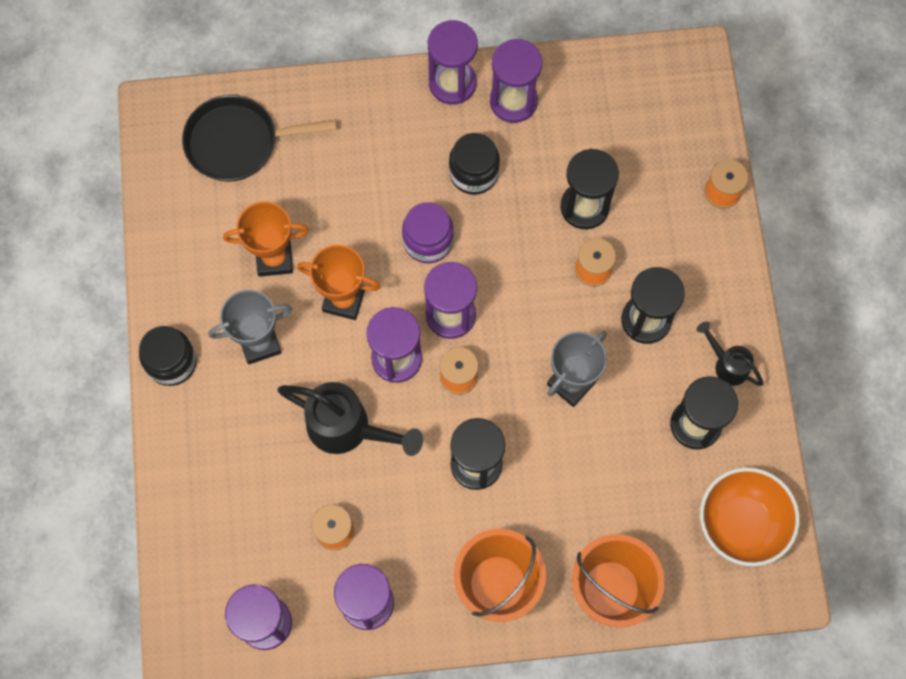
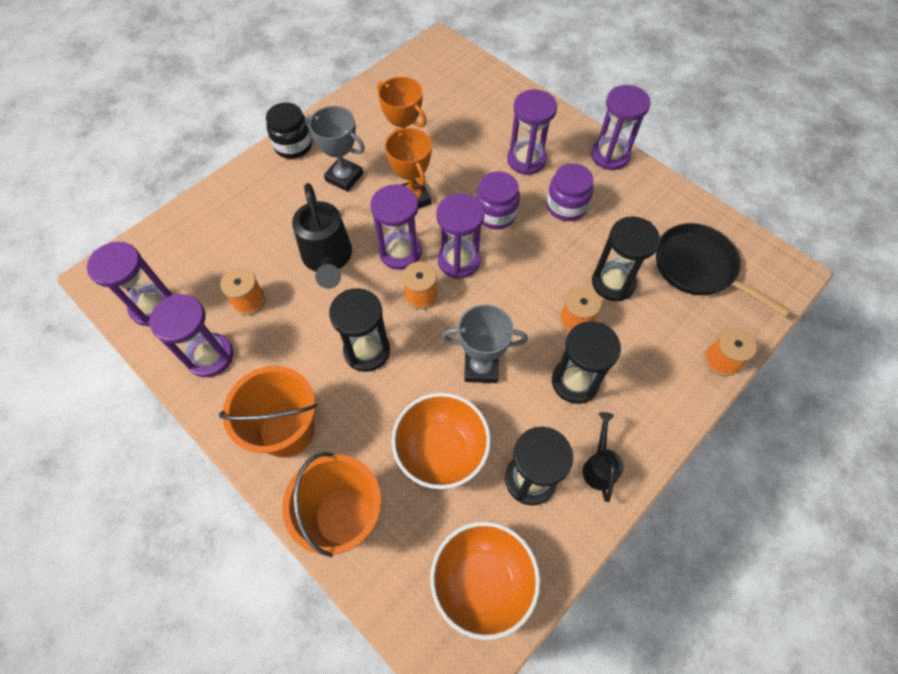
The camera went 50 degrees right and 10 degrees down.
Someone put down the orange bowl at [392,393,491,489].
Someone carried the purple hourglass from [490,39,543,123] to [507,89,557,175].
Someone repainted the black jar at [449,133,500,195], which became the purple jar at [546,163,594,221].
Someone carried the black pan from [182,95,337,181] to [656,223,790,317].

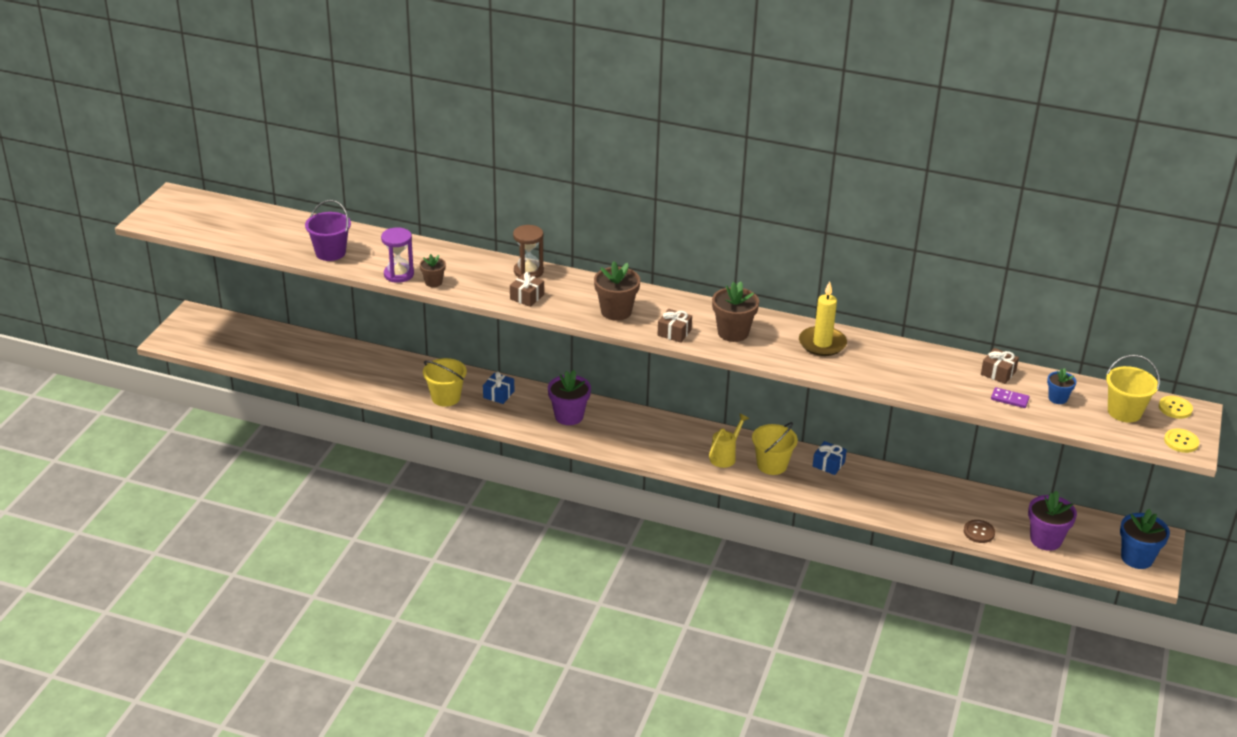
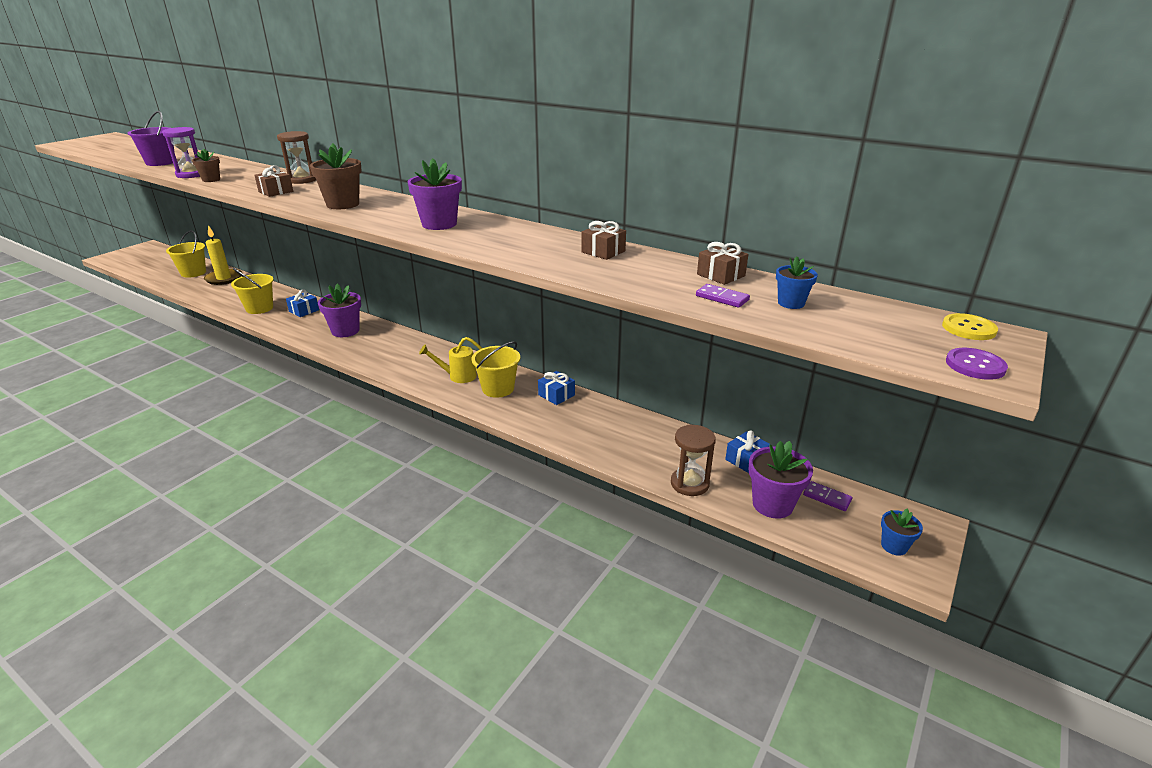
The camera went 15 degrees right and 5 degrees down.
Someone carried the yellow bucket from [1106,355,1160,422] to [166,230,206,278].
Someone carried the yellow candle from [799,281,847,356] to [204,225,242,285].
Someone repainted the brown flower pot at [712,281,759,342], which became the purple flower pot at [407,158,462,230].
Someone rotated the yellow watering can at [709,414,749,468] by 150 degrees counterclockwise.
Someone carried the brown gift from [657,309,692,343] to [581,221,626,260].
Someone swapped the brown button at [964,520,995,543] for the brown hourglass at [671,425,716,496].
Someone put down the blue gift at [725,430,770,473].
Someone put down the purple domino at [803,481,852,511].
Someone scaled the blue flower pot at [1120,509,1170,569] by 0.57.
Someone repainted the yellow button at [1164,429,1199,453], which became the purple button at [946,348,1008,380].

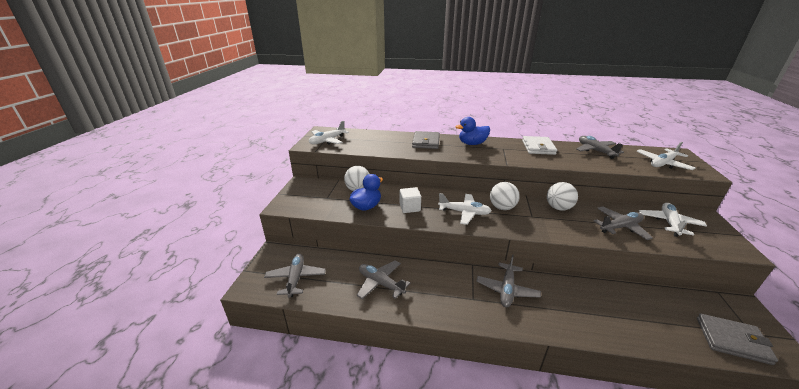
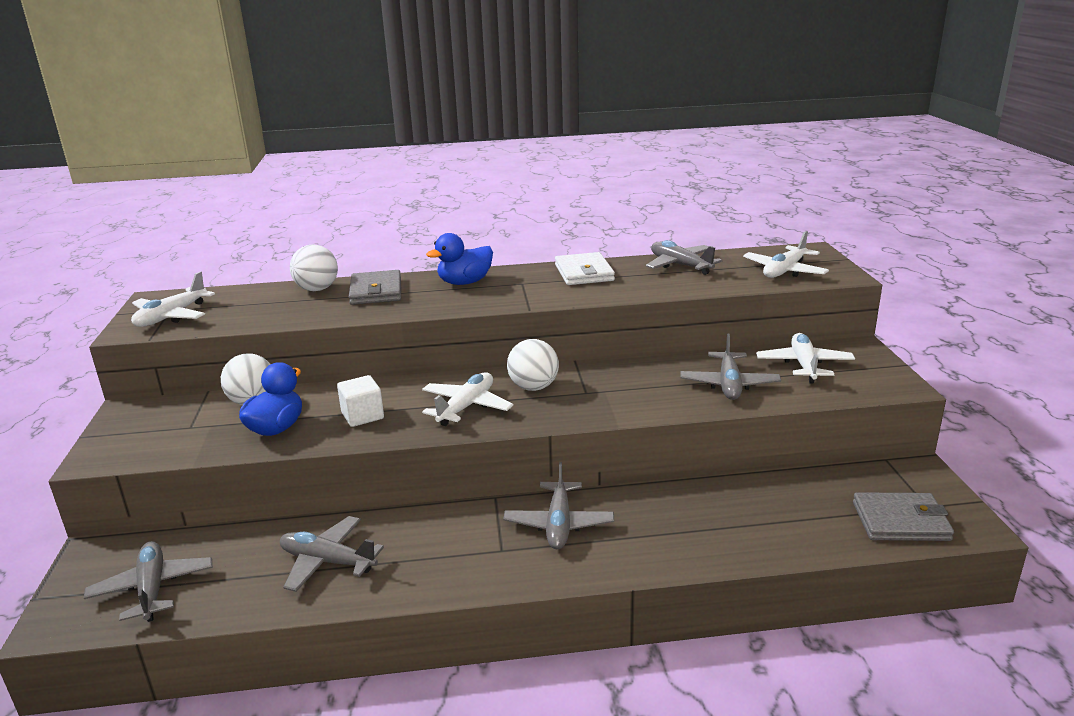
The camera went 15 degrees left and 5 degrees down.
Someone carried the white ball from [547,182,578,211] to [290,244,338,291].
Someone rotated the white plane at [438,193,492,225] by 60 degrees counterclockwise.
Someone rotated the grey plane at [594,206,653,240] by 135 degrees clockwise.

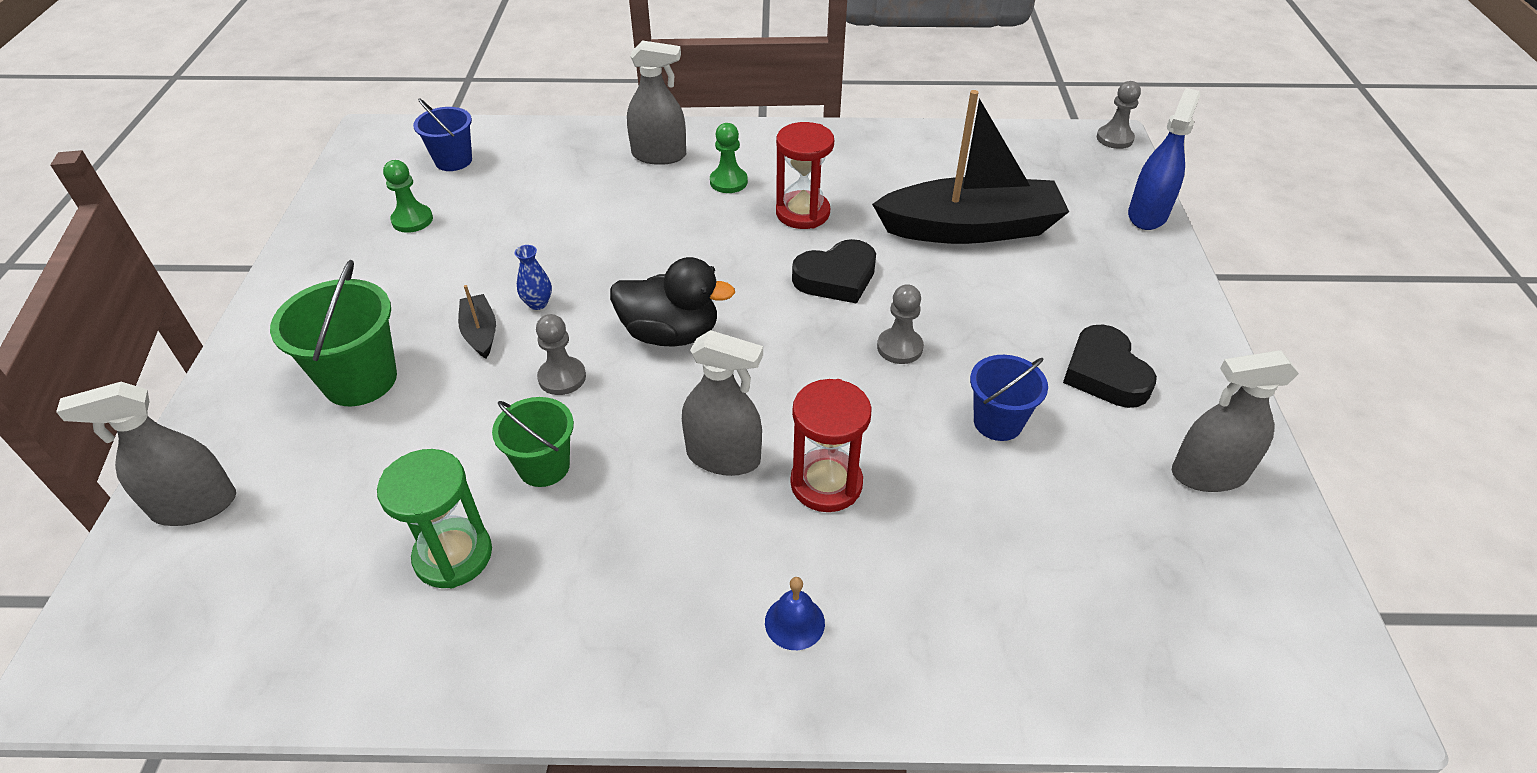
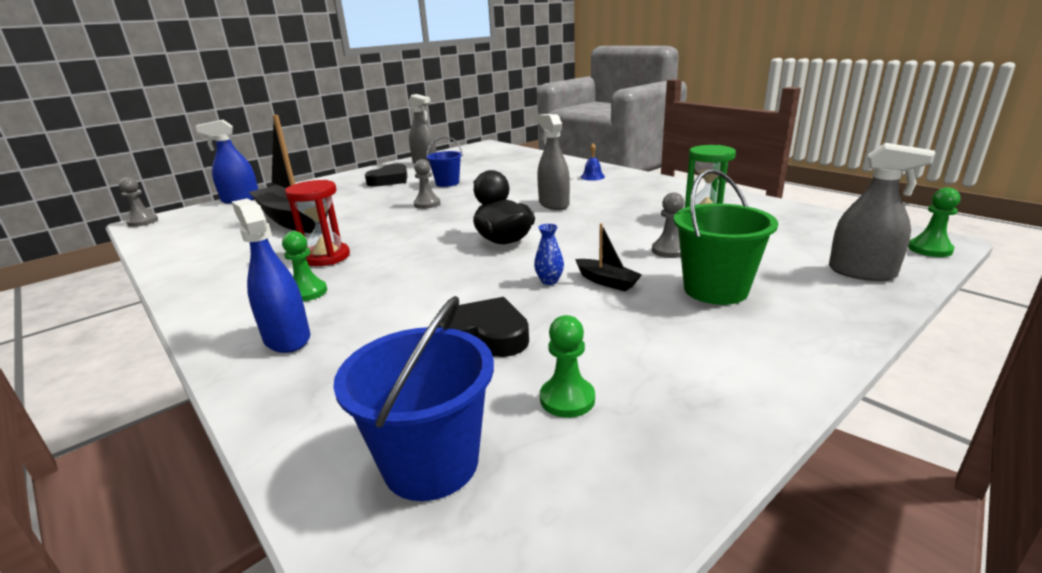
The camera went 130 degrees left and 20 degrees down.
Someone repainted the grey spray bottle at [627,40,686,165], which became the blue spray bottle at [232,198,310,353].
Someone scaled the blue bucket at [413,98,472,171] by 1.52.
Someone carried the black heart from [792,239,876,304] to [438,297,529,357].
Someone rotated the black boat at [458,285,496,359] by 75 degrees counterclockwise.
Someone carried the grey pawn from [536,314,586,395] to [652,192,685,258].
Someone put down the green pawn at [908,188,960,257].
Someone took away the green bucket at [492,397,574,487].
Someone took away the red hourglass at [790,379,872,512].

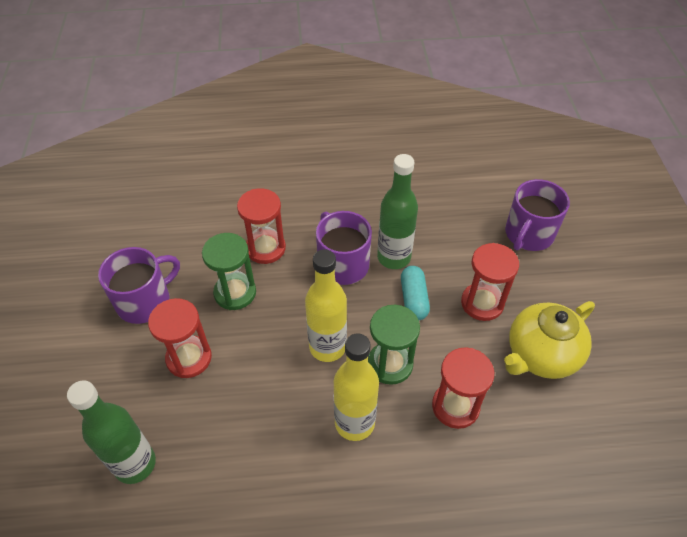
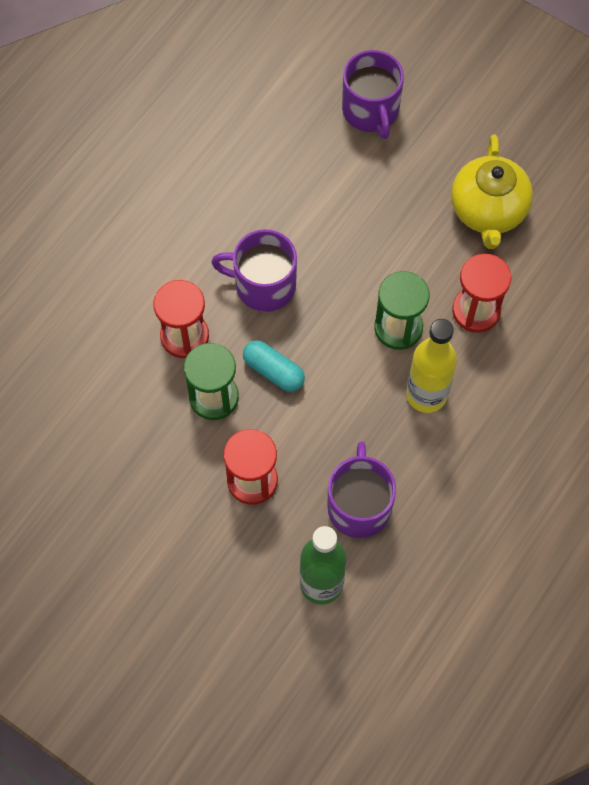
The camera went 50 degrees left and 15 degrees up.
Someone carried the turquoise capsule from [401,266,430,320] to [243,340,305,392].
Someone carried the purple mug from [98,247,180,324] to [327,441,396,538].
Someone took away the yellow bottle at [305,249,347,362].
Someone took away the green bottle at [377,154,418,269].
Someone took away the red hourglass at [461,243,519,321].

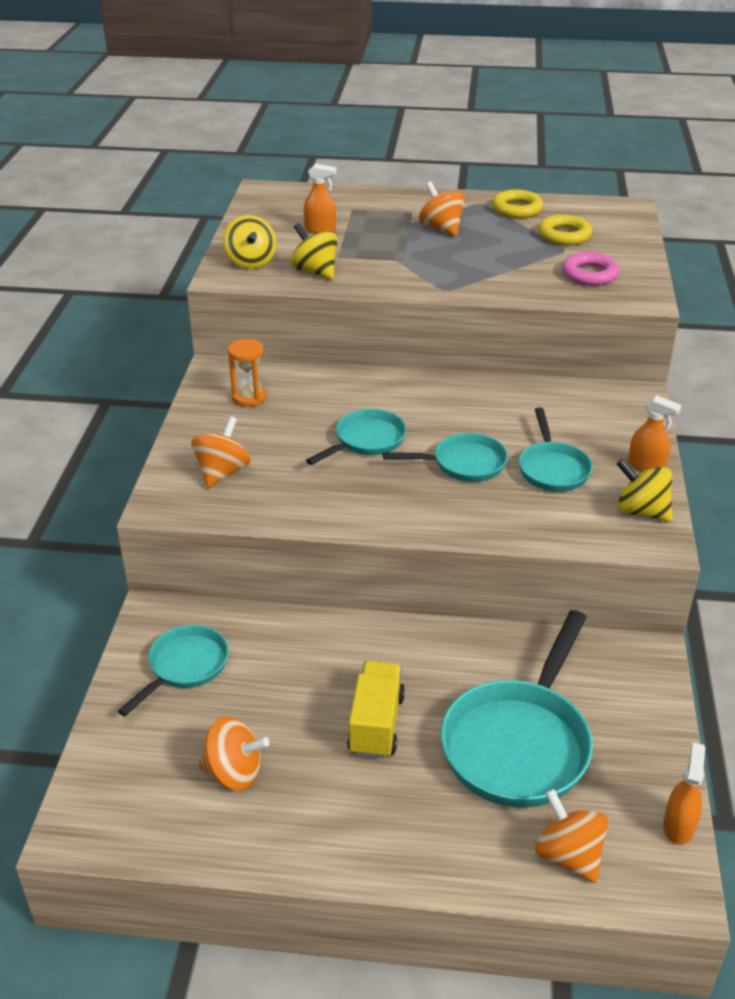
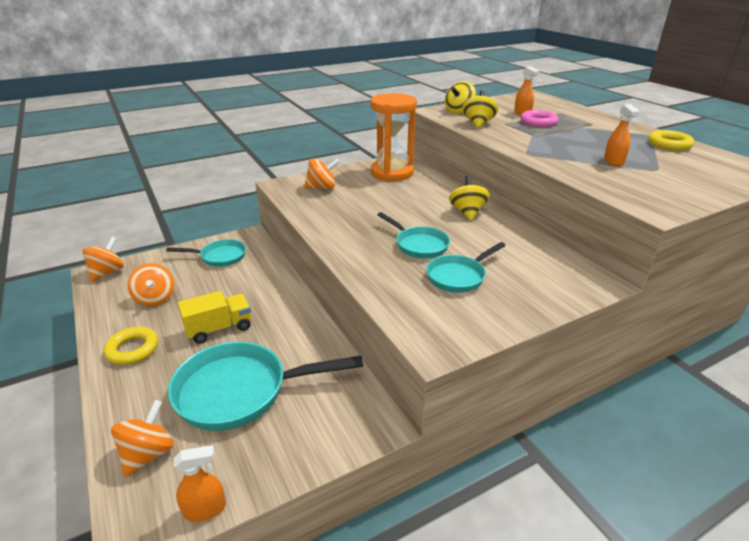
The camera went 55 degrees right and 5 degrees down.
Someone carried the orange spinning top from [419,182,465,236] to [82,237,124,282].
Someone carried the yellow ring from [538,215,592,245] to [103,327,158,365].
Someone scaled the orange hourglass at [228,339,267,407] by 2.06.
Someone carried the yellow spinning top from [616,459,673,522] to [449,175,490,221].
Someone carried the pink ring from [562,252,620,286] to [520,110,559,127].
Someone carried the orange spray bottle from [628,395,681,472] to [604,104,640,166].
Someone took away the turquoise pan at [306,409,406,465].

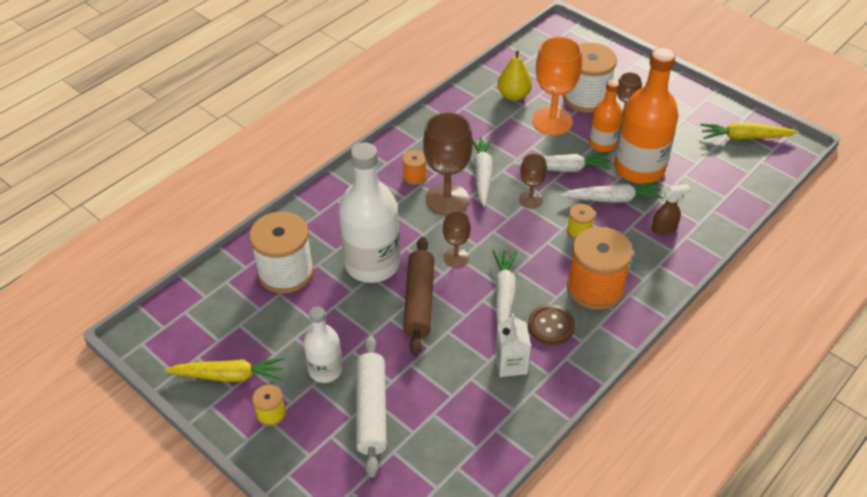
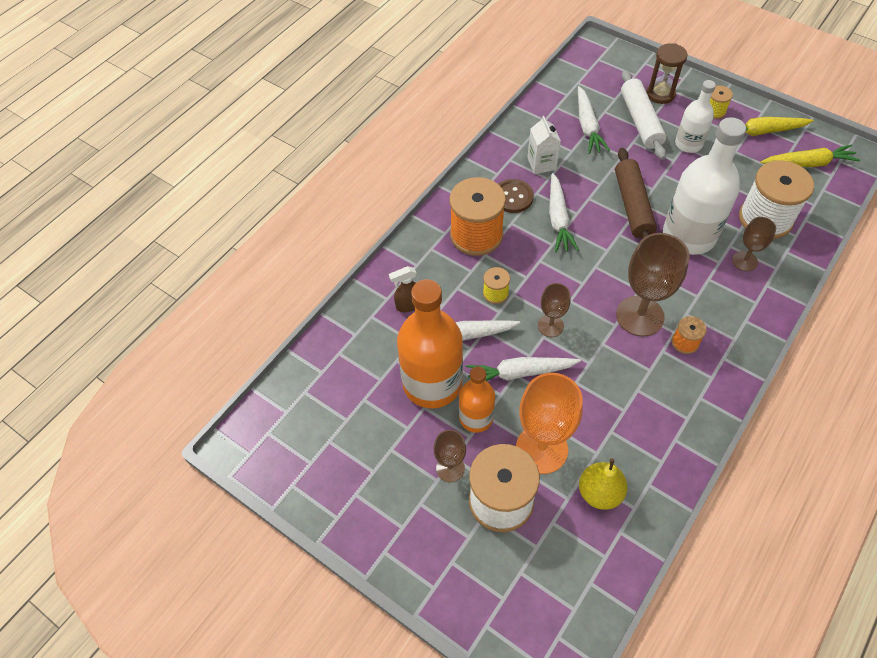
The camera went 175 degrees right and 10 degrees up.
Someone carried the white carrot from [473,137,493,207] to [578,86,610,154].
Someone put down the brown hourglass at [647,43,687,104].
Someone carried the brown goblet from [443,211,471,268] to [732,217,776,271].
Someone carried the yellow carrot from [700,122,798,140] to [760,144,860,167].

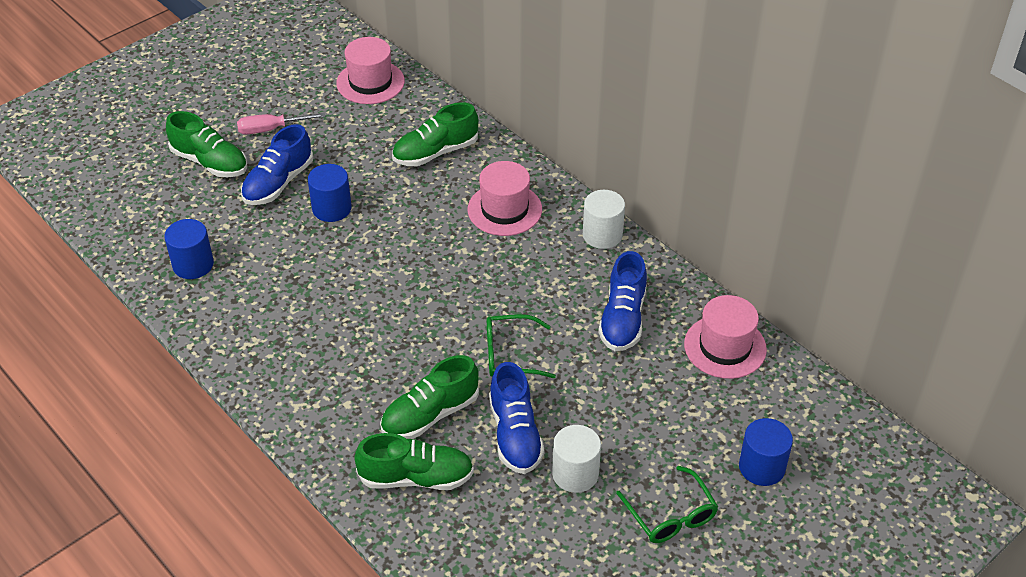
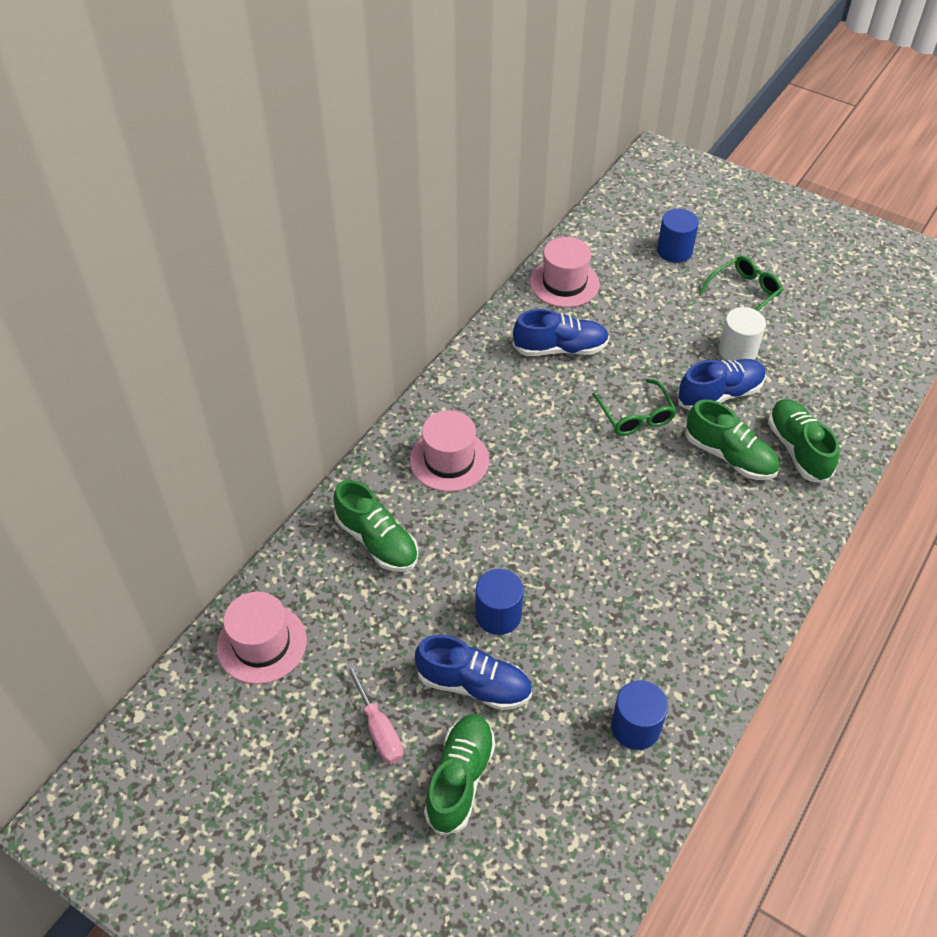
The camera went 105 degrees left and 5 degrees up.
Someone took away the white cylinder at [583,190,625,249].

